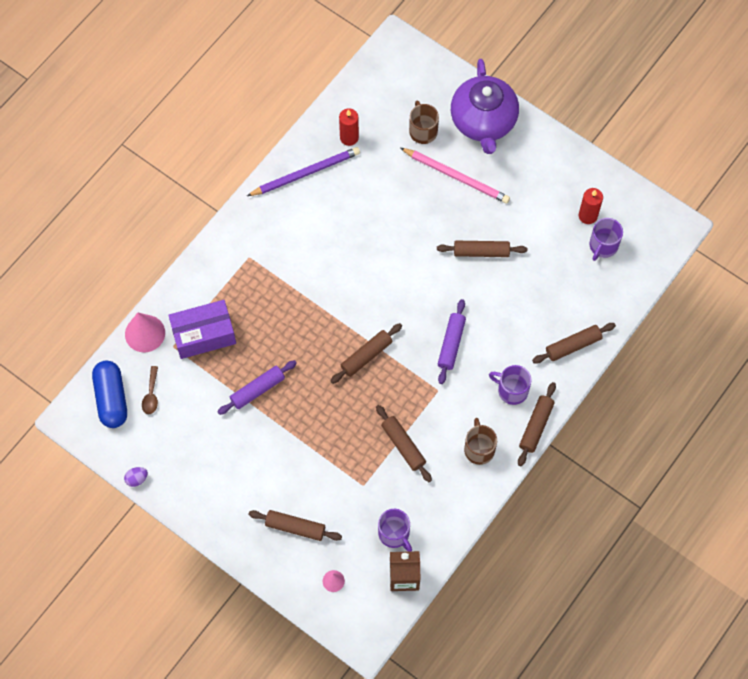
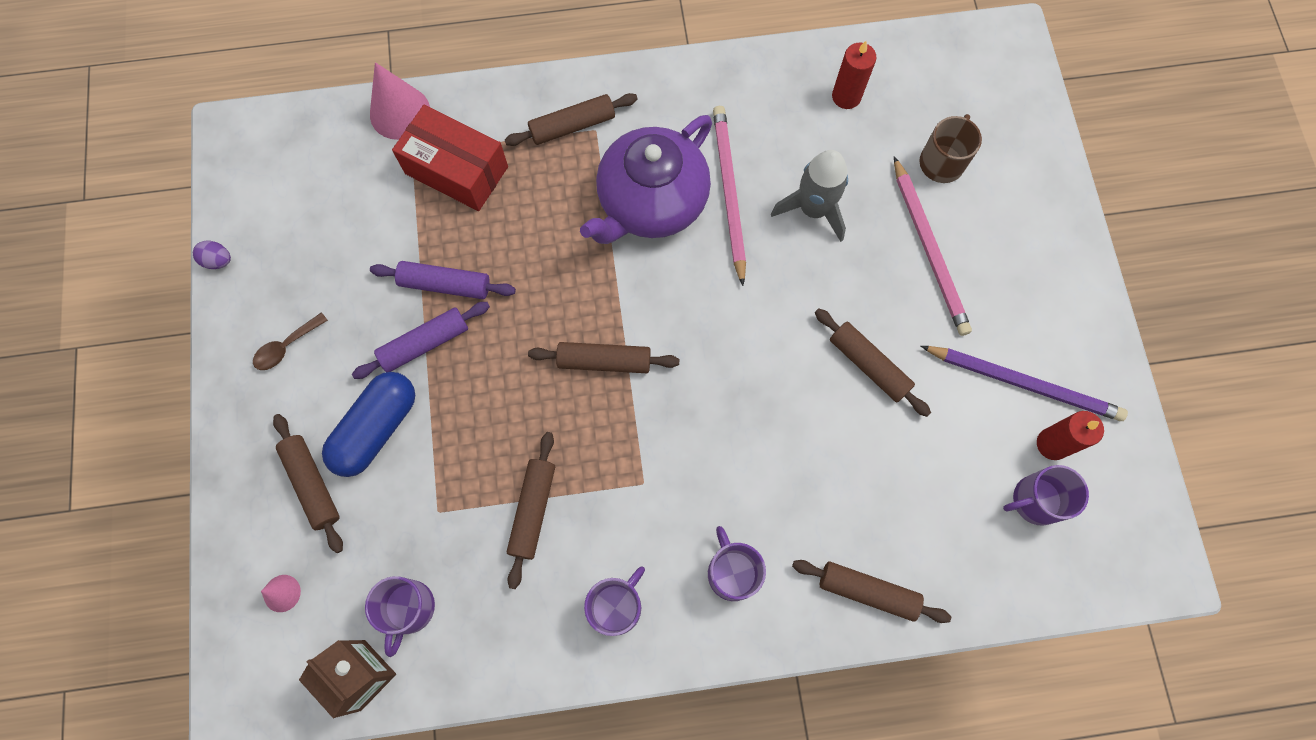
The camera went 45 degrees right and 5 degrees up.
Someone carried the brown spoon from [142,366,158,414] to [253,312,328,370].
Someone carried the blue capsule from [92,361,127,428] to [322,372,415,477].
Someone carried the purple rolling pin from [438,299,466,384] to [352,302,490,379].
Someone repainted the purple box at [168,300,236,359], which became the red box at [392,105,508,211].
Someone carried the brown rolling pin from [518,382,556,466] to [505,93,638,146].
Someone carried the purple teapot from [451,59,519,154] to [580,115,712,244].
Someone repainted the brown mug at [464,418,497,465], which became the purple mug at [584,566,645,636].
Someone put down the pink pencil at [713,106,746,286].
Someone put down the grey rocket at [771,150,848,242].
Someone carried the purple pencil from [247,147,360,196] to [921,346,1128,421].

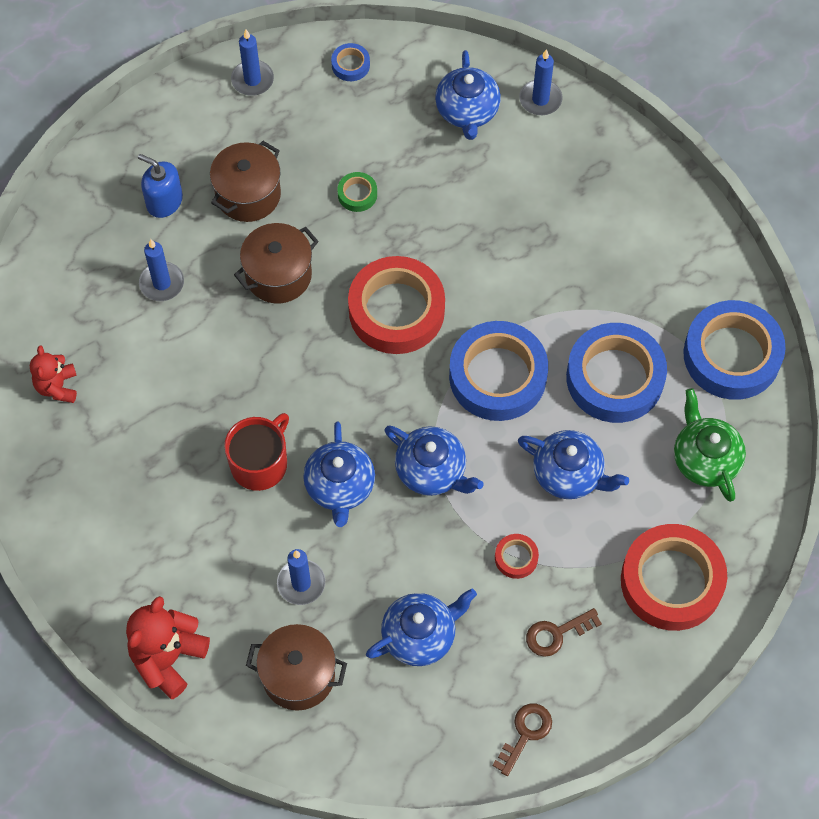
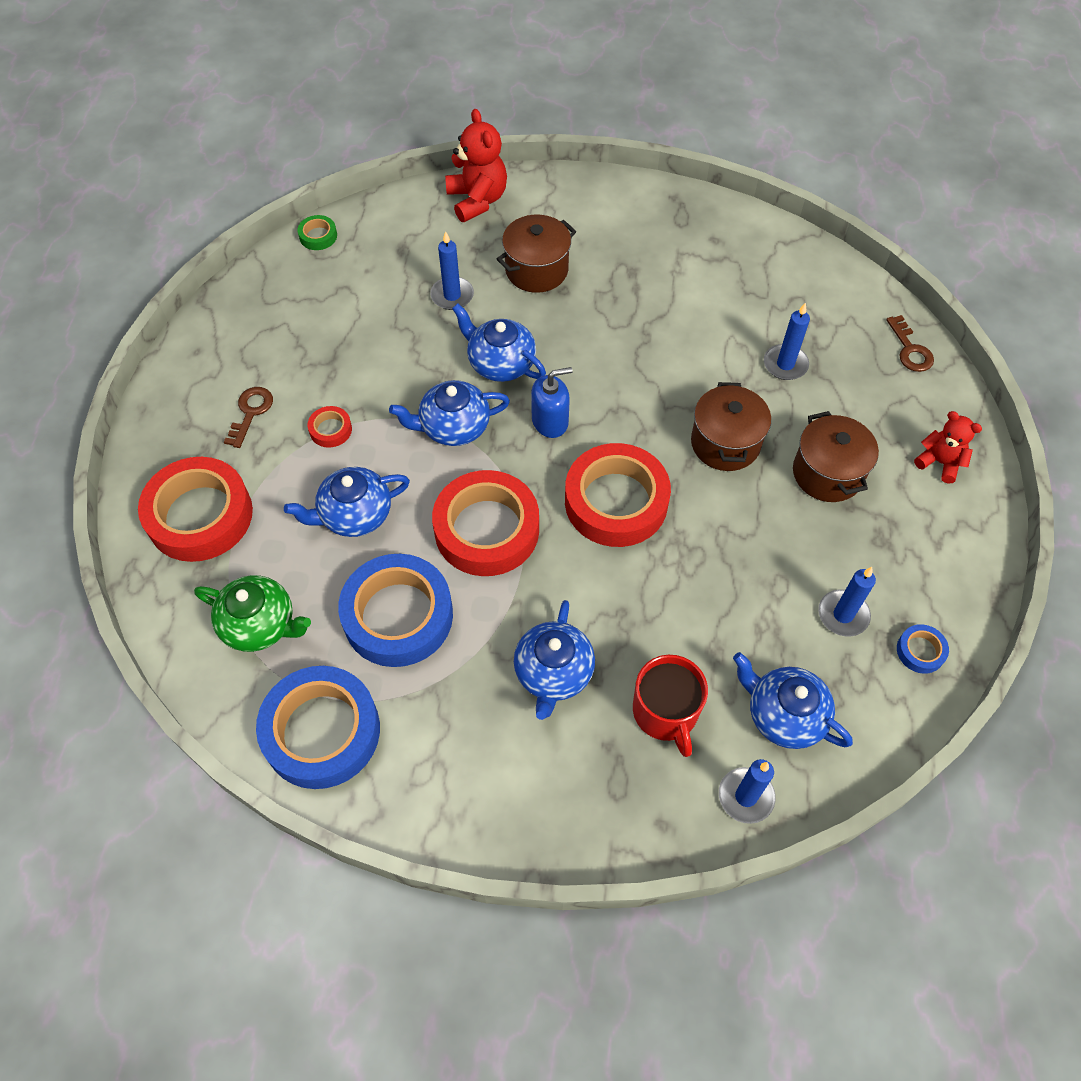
The camera went 130 degrees right and 5 degrees down.
Someone carried the green tape from [337,172,377,212] to [298,215,337,250].
Someone repainted the blue tape at [449,321,548,421], which became the red tape at [432,470,539,576].
Someone carried the brown pot from [246,624,347,711] to [497,215,576,293].
Someone carried the blue teapot from [366,589,477,666] to [514,600,595,720].
Someone carried the blue soap dispenser from [138,154,183,218] to [531,367,573,438].
Someone carried the red mug from [224,413,289,491] to [633,655,708,757].
Someone carried the blue candle from [231,30,274,96] to [818,567,876,636].
Someone carried the brown key from [492,704,552,776] to [886,315,934,372].
Someone carried the red teddy bear from [30,346,77,403] to [914,411,982,484].

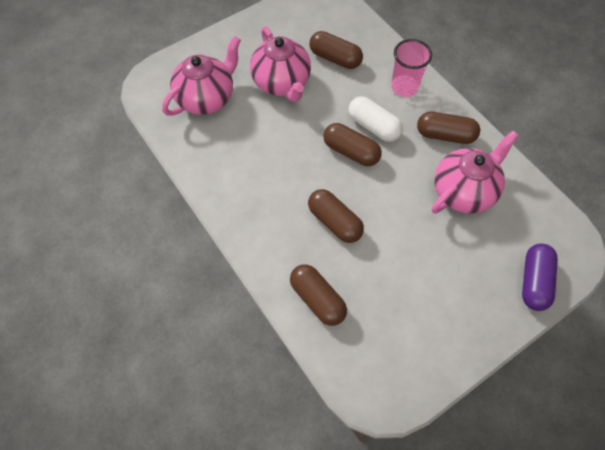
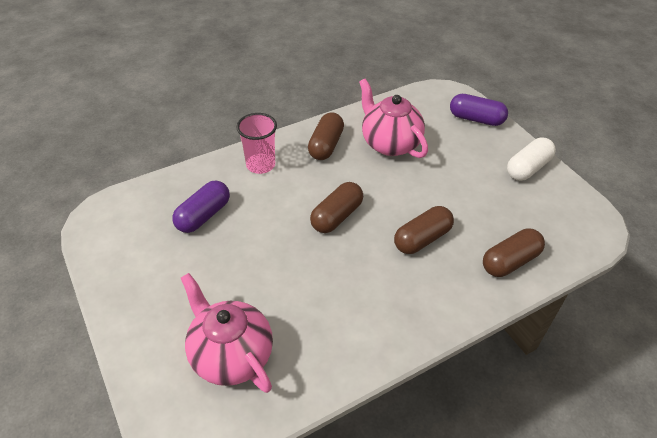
The camera went 85 degrees left and 15 degrees down.
Someone repainted the brown capsule at [309,31,363,69], which became the purple capsule at [172,181,230,233].
Someone carried the white capsule from [348,96,403,142] to [507,137,556,181].
Someone took away the pink teapot at [250,26,311,102].

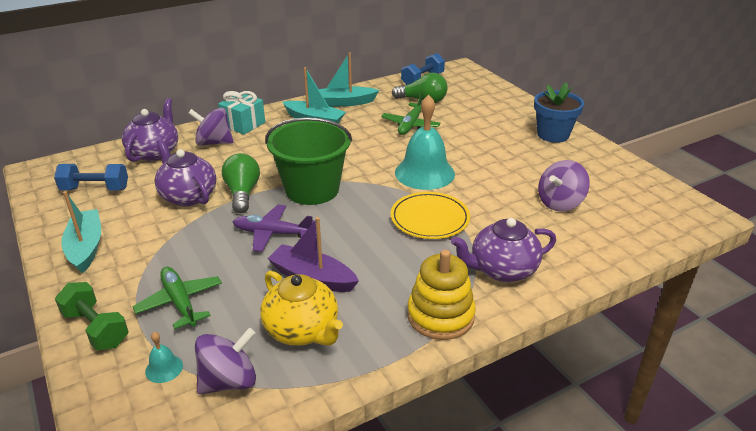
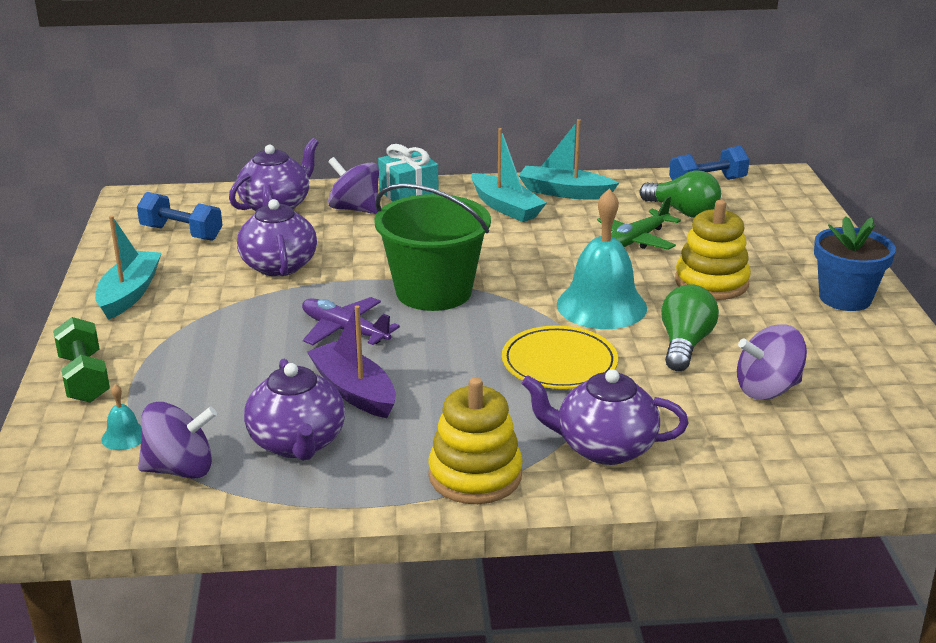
The camera went 25 degrees right and 5 degrees down.
Someone repainted the yellow teapot at [260,271,343,346], which became the purple teapot at [244,359,345,461].
Someone carried the green light bulb from [222,153,260,213] to [661,284,719,371].
Someone put down the yellow stacking toy at [675,200,751,300].
Someone took away the green plane at [132,267,222,329].

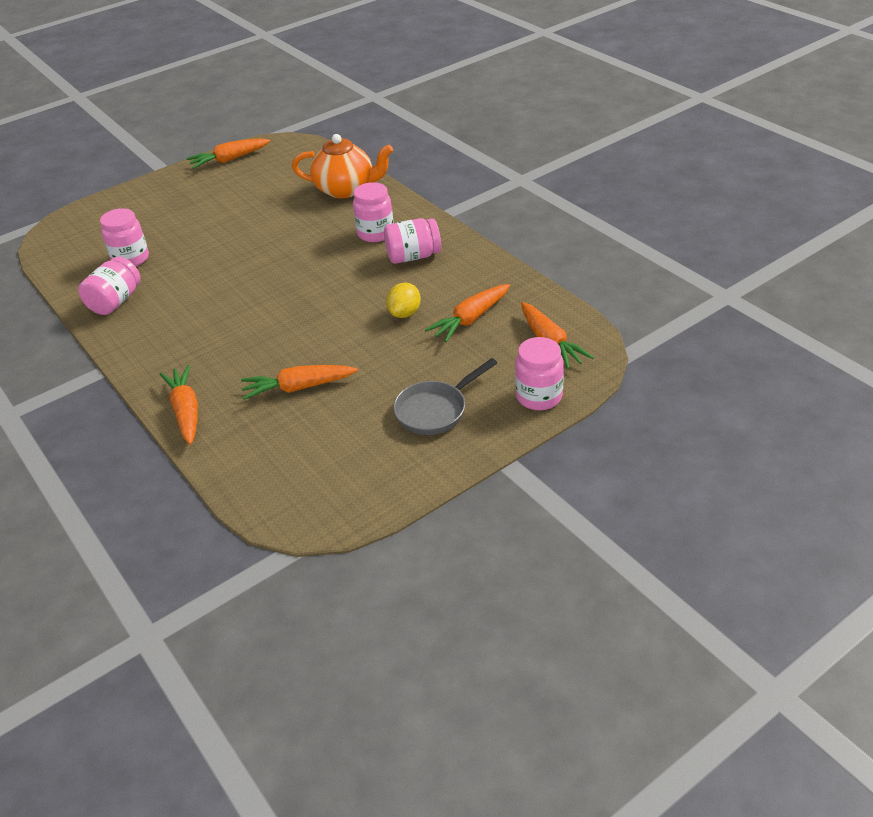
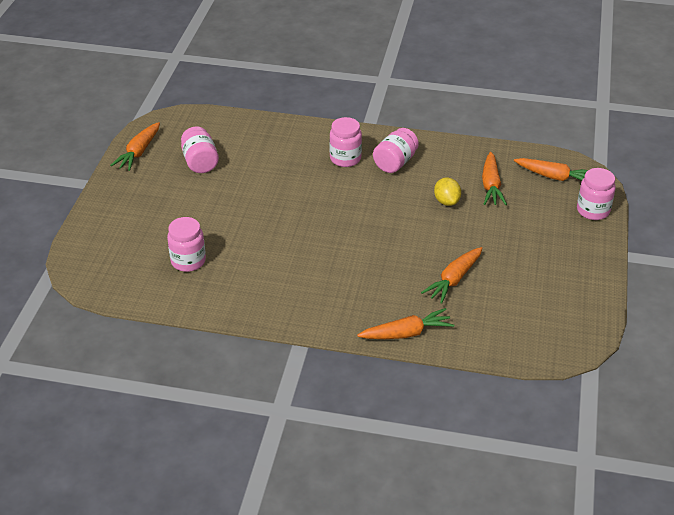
The camera went 45 degrees left and 0 degrees up.
Someone carried the pink jar from [78,257,141,315] to [181,126,219,173].
Someone rotated the orange carrot at [160,365,198,445] by 135 degrees clockwise.
Someone took away the orange teapot at [292,134,393,198].
Someone took away the grey pan at [393,358,497,435].

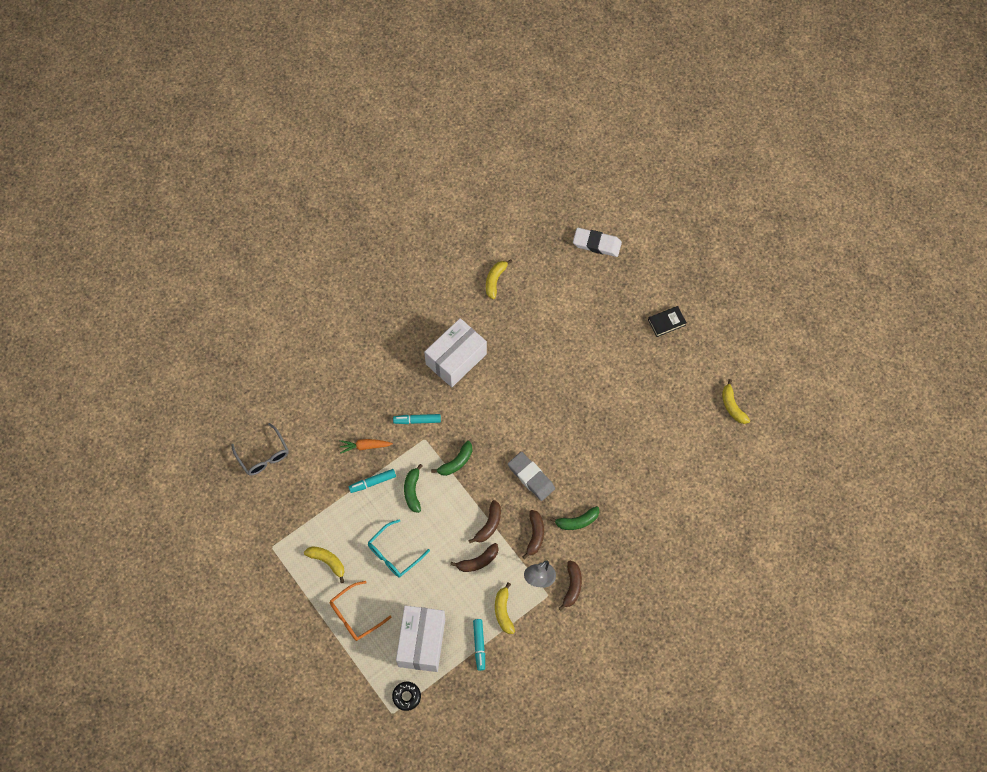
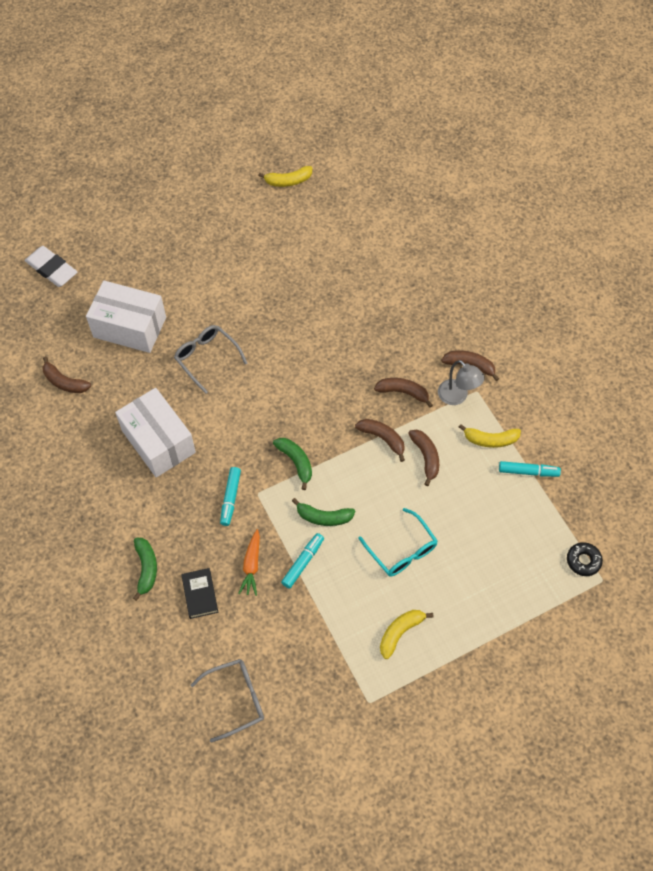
The camera went 80 degrees left and 5 degrees down.
Someone rotated the white eraser at [573,228,622,257] by 75 degrees counterclockwise.
Someone repainted the yellow banana at [486,259,512,299], which became the brown banana at [42,356,91,393].
Someone carried the white box from [396,605,446,672] to [86,281,166,353].
Someone carried the green banana from [550,506,599,530] to [133,538,157,601].
Someone put down the grey glasses at [174,325,247,394].
Someone carried the black book from [648,306,687,337] to [181,568,218,619].
Someone rotated the turquoise marker at [349,469,396,493] by 135 degrees counterclockwise.
Someone took away the orange glasses at [330,581,392,641].
Someone took away the grey eraser at [508,452,555,501].

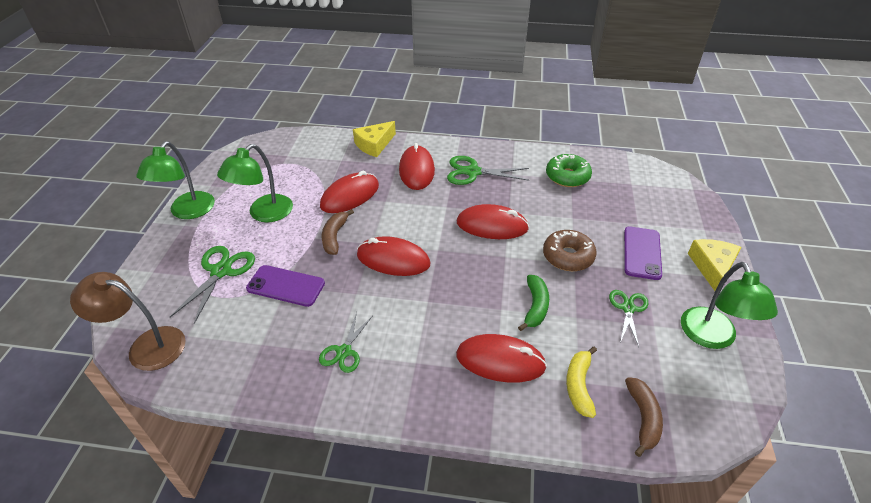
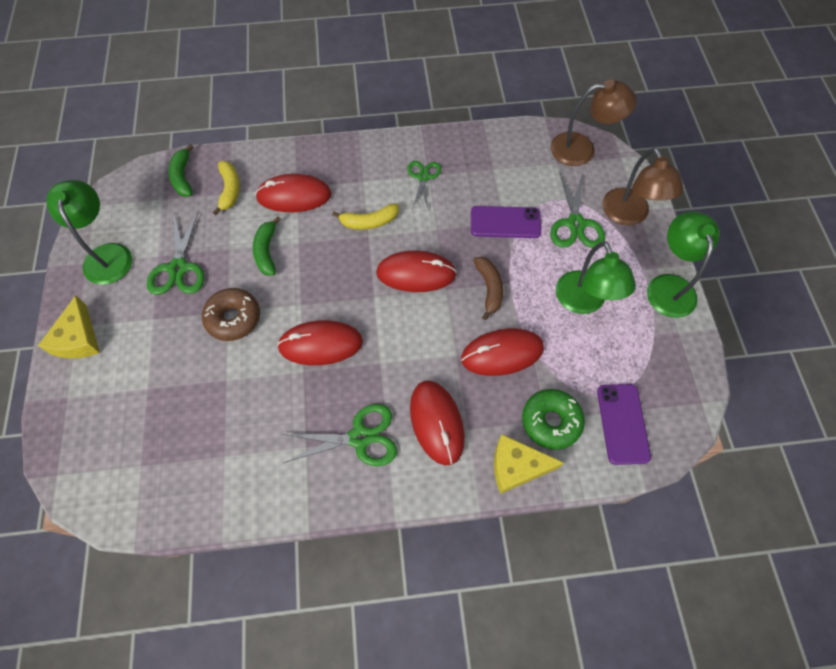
The camera went 165 degrees right and 20 degrees up.
Someone scaled the green scissors at [609,290,648,347] by 1.52.
Someone repainted the brown banana at [625,377,663,457], which became the green banana at [168,144,194,197].
Someone put down the yellow banana at [332,203,399,230].
Someone rotated the red mouse at [320,171,379,213] by 45 degrees clockwise.
Someone rotated the yellow cheese at [353,121,396,157] by 120 degrees counterclockwise.
Someone carried the green donut from [546,154,592,187] to [522,389,585,450].
Someone rotated the green lamp at [217,144,293,222] by 150 degrees clockwise.
Someone carried the purple phone from [624,227,662,280] to [597,384,651,465].
Someone put down the brown lamp at [602,148,684,226].

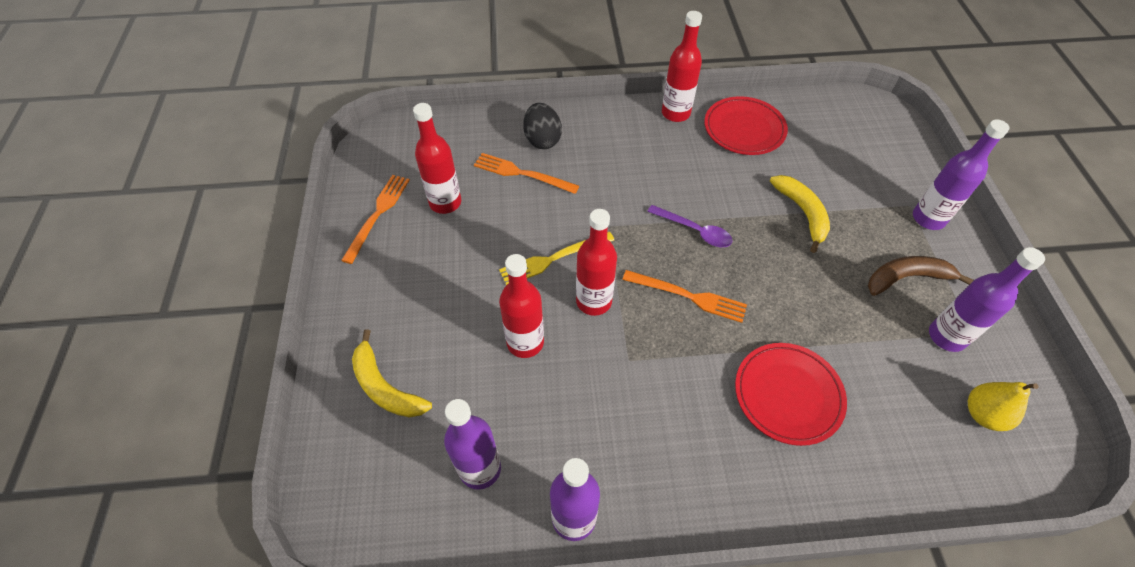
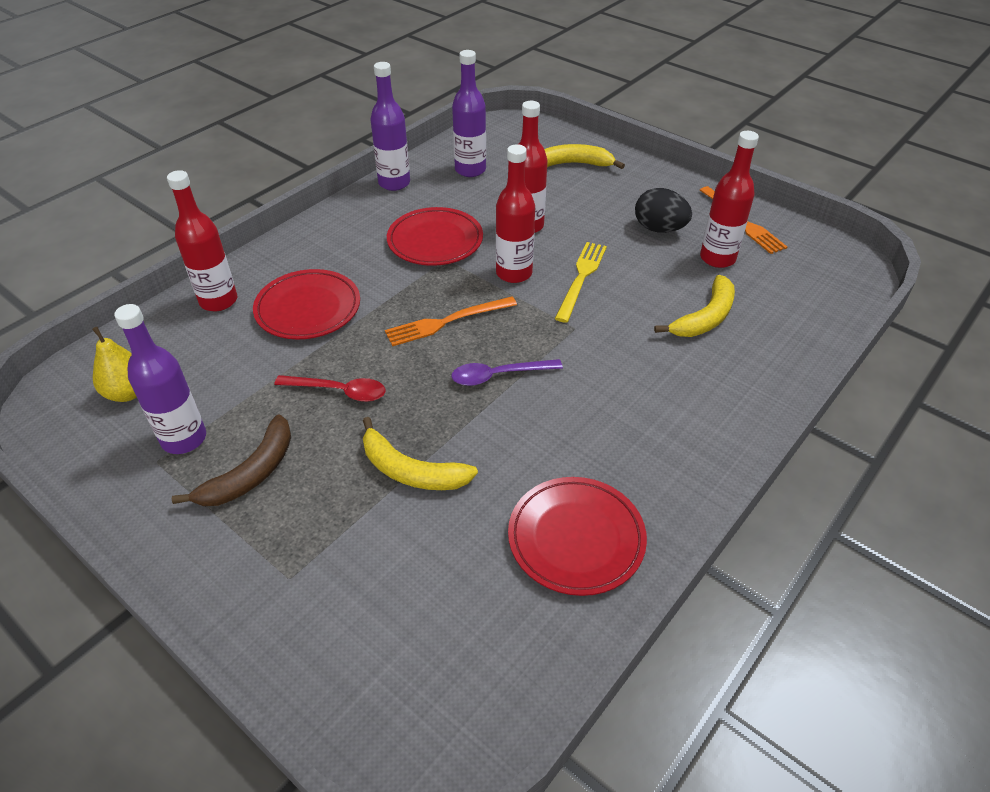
The camera went 135 degrees right and 10 degrees down.
Someone carried the red bottle from [662,11,702,122] to [167,170,237,311].
Someone put down the red spoon at [274,375,386,402].
Someone put down the red plate at [387,207,483,266].
Someone carried the black egg from [523,103,562,149] to [635,188,692,233].
Someone swapped the orange fork at [474,153,579,194] for the yellow banana at [654,275,735,337].
Someone took away the purple bottle at [913,120,1009,230].

